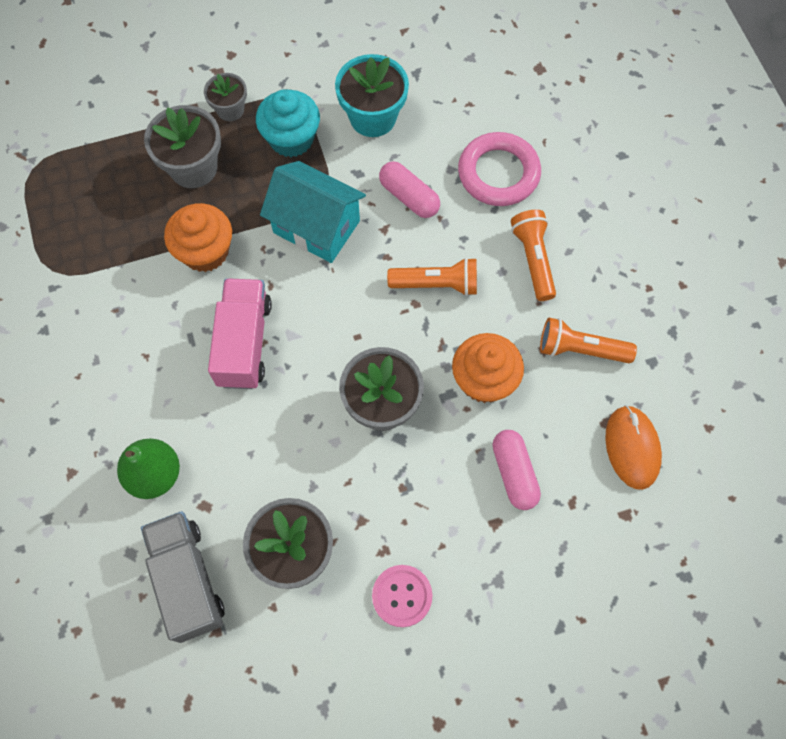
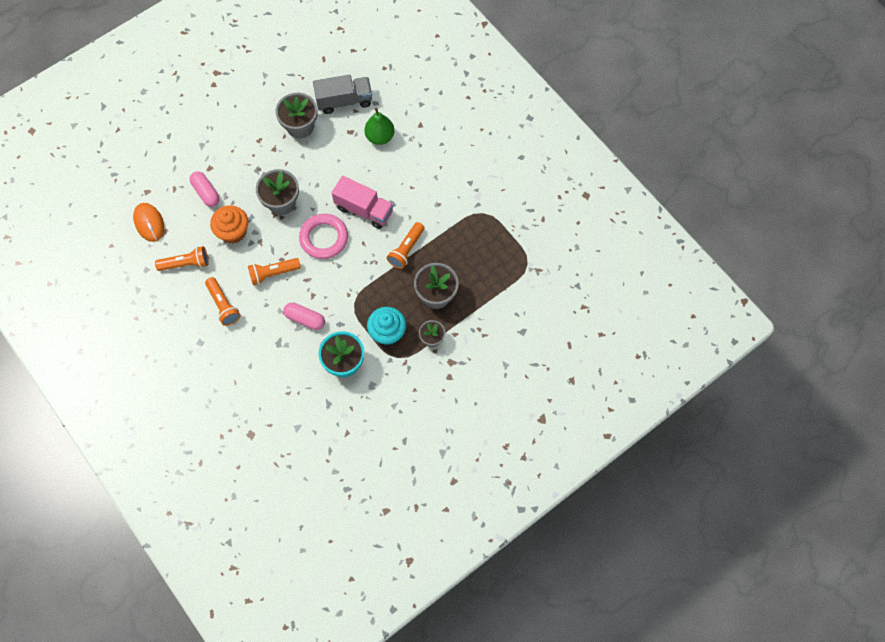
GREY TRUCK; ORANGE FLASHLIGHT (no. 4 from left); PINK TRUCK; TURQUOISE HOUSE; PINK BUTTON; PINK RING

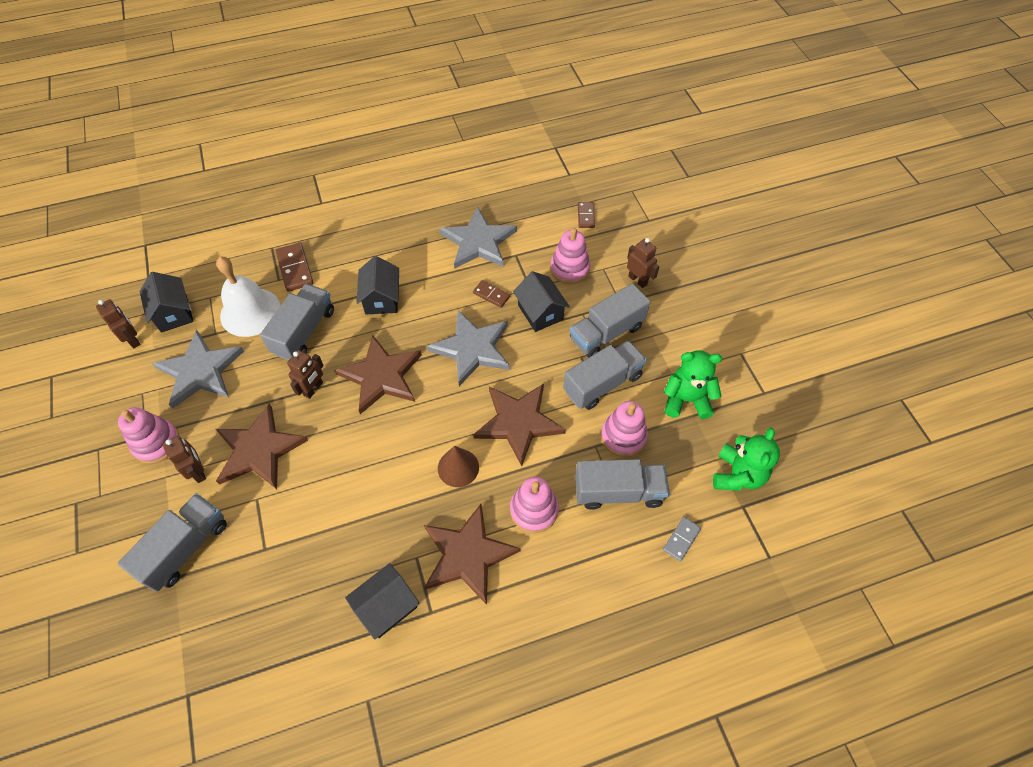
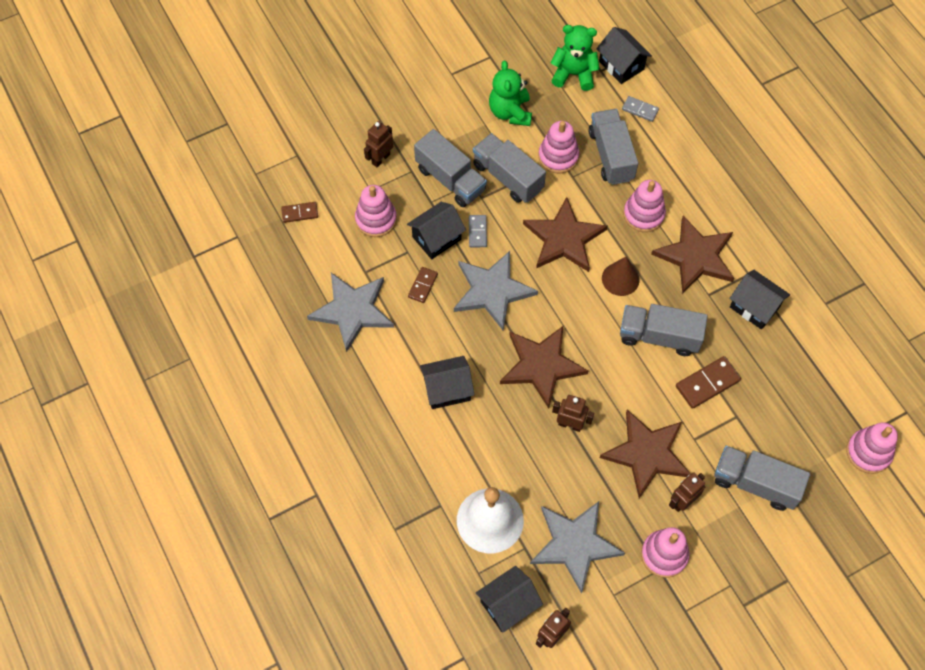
GREY TRUCK (no. 4 from left); BROWN DOMINO (no. 3 from left); GREY DOMINO (no. 1 from left); BLACK HOUSE (no. 4 from left); PINK STACKING TOY (no. 5 from left)

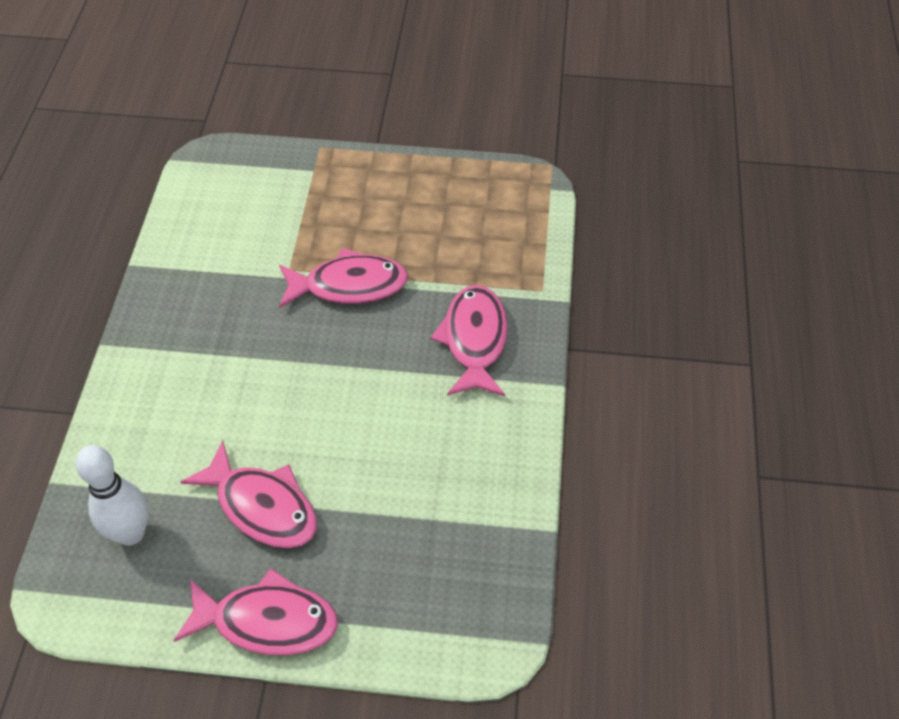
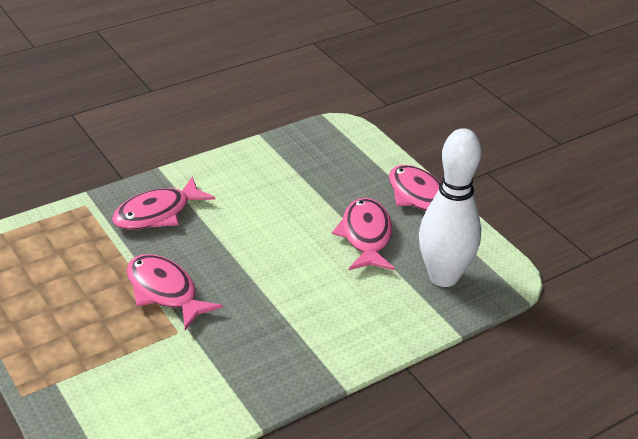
WHITE BOWLING PIN

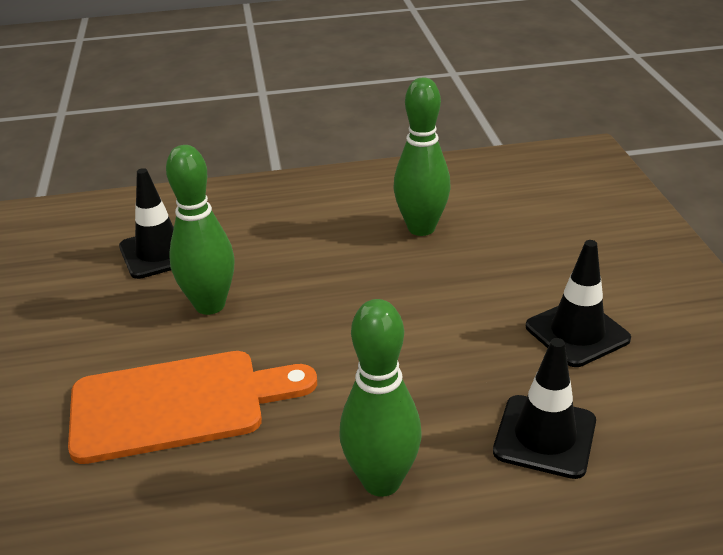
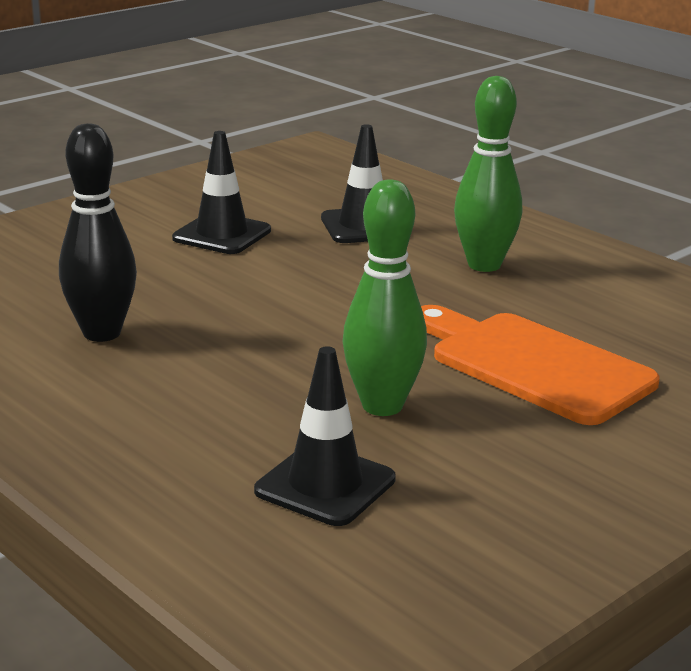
BLACK BOWLING PIN

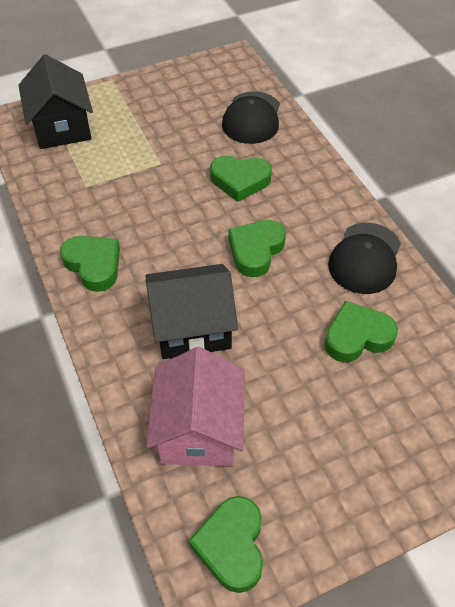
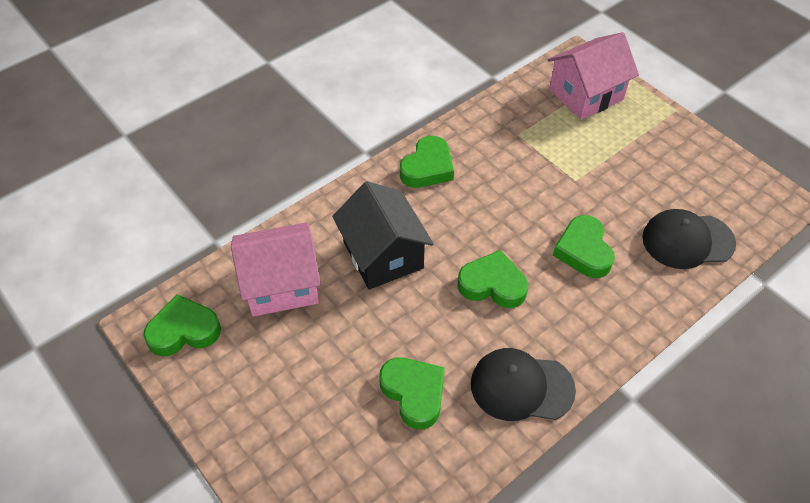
PINK HOUSE (no. 2 from left)

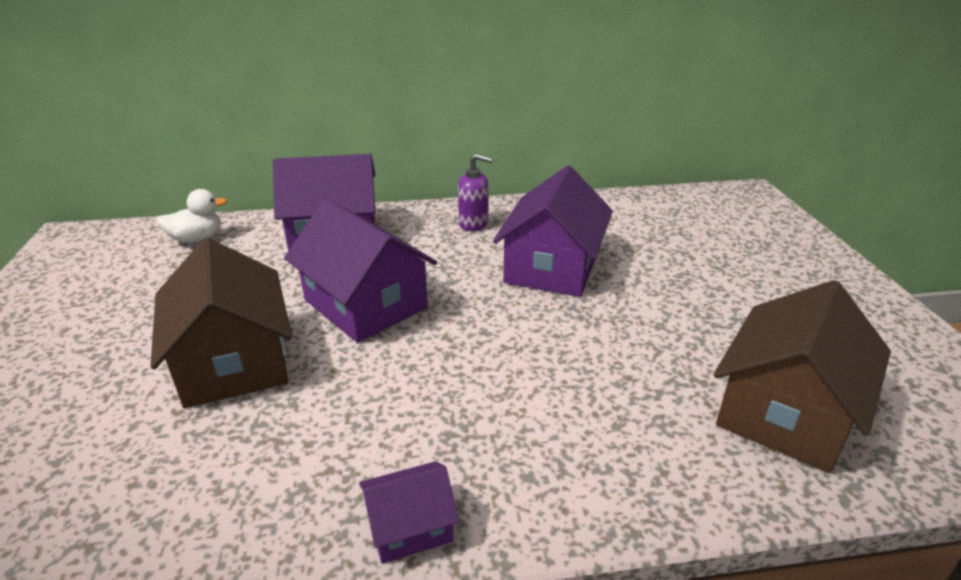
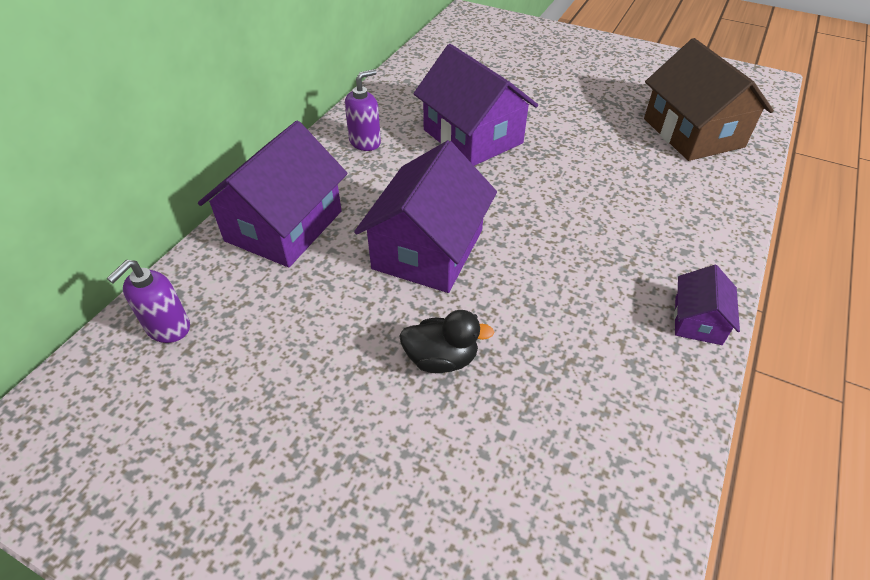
BLACK DUCK; PURPLE SOAP DISPENSER (no. 1 from left); PURPLE HOUSE (no. 2 from left)

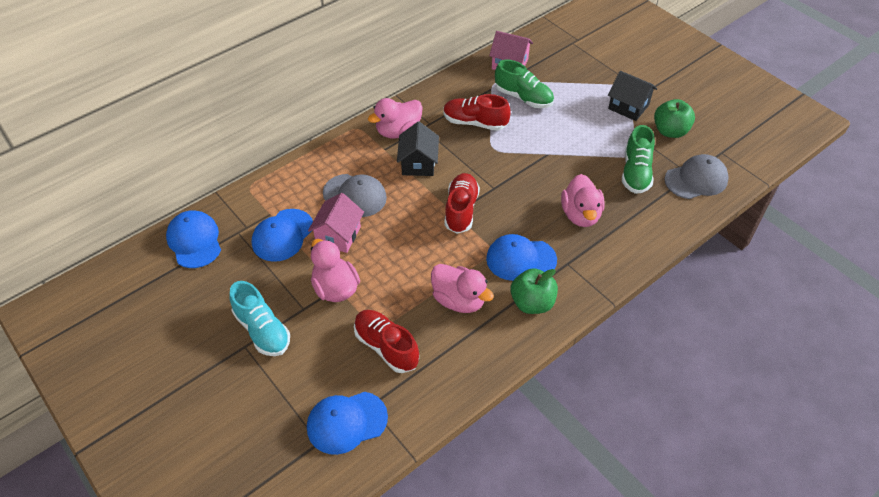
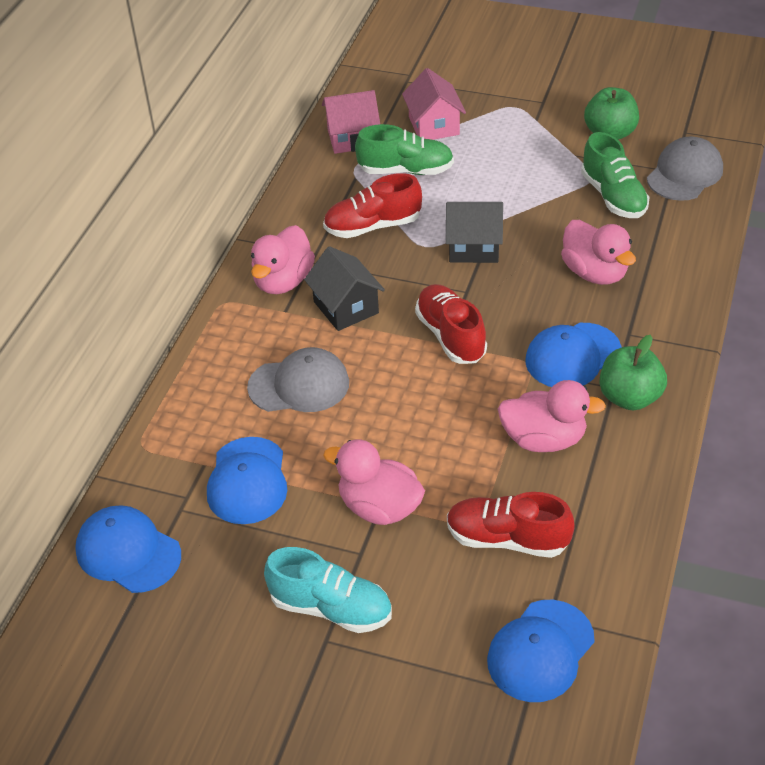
PINK HOUSE (no. 2 from left); BLACK HOUSE (no. 2 from left)

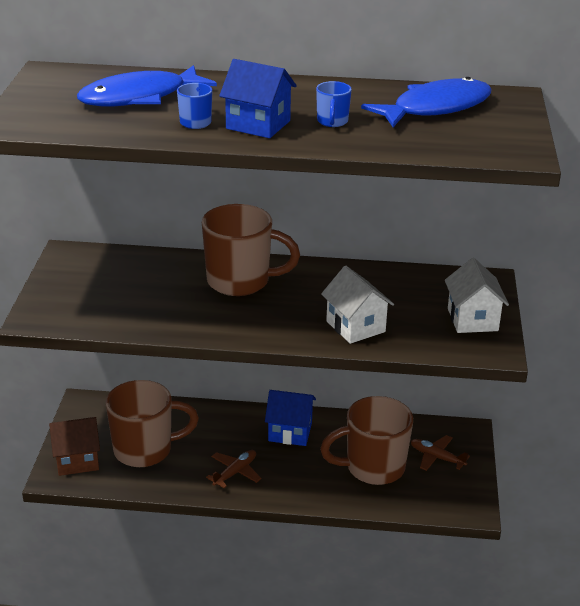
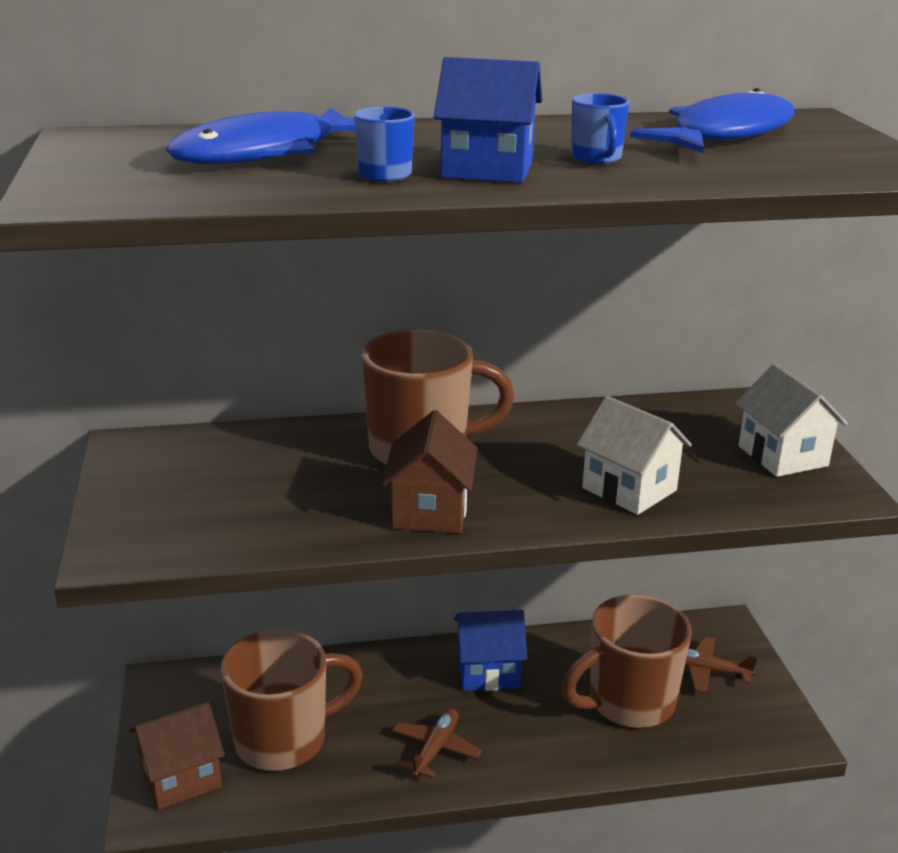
BROWN HOUSE (no. 2 from left)

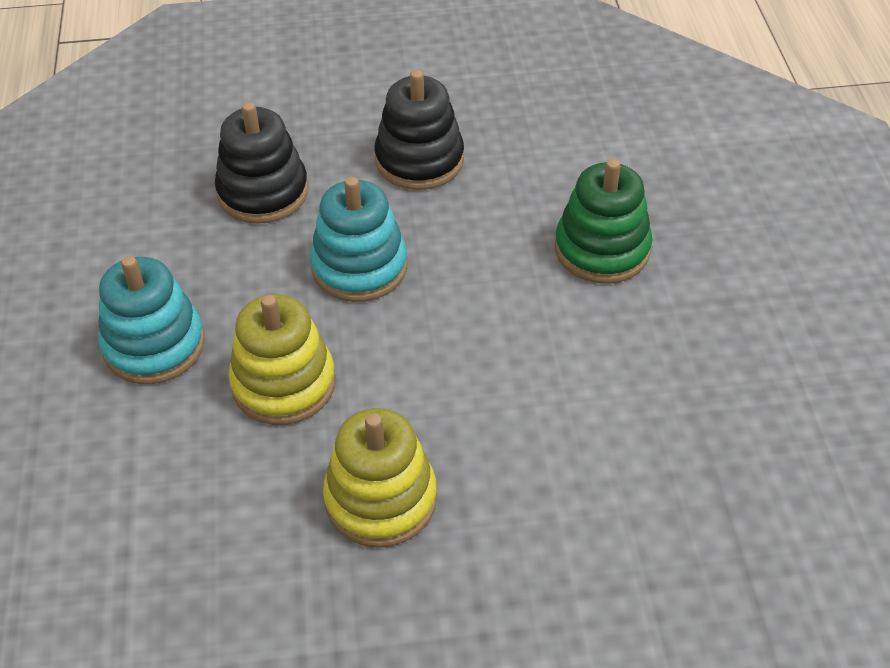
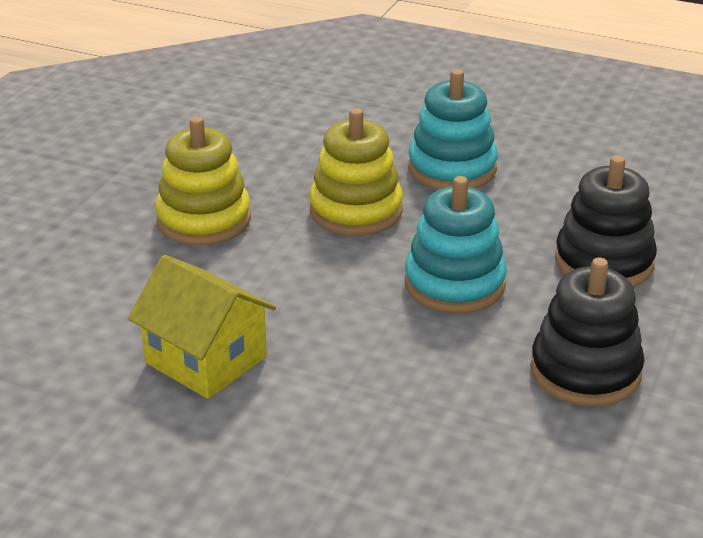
GREEN STACKING TOY; YELLOW HOUSE

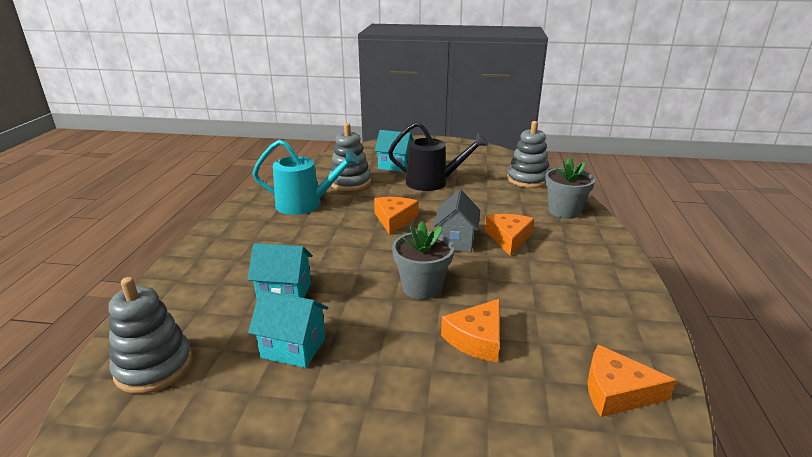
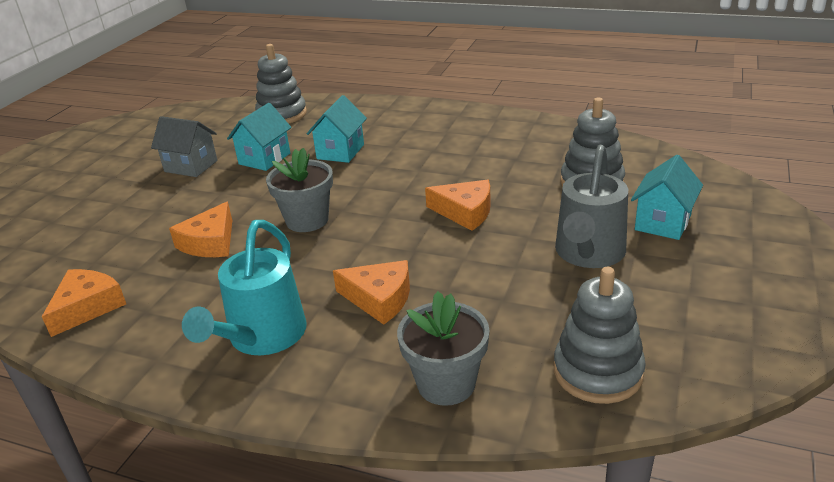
TURQUOISE WATERING CAN; GREY WATERING CAN; GREY HOUSE; ORANGE CHEESE (no. 2 from left)

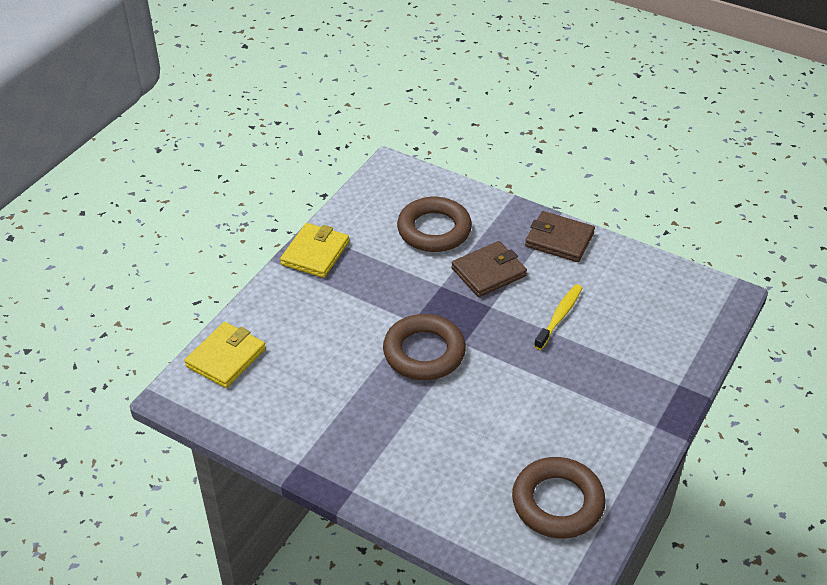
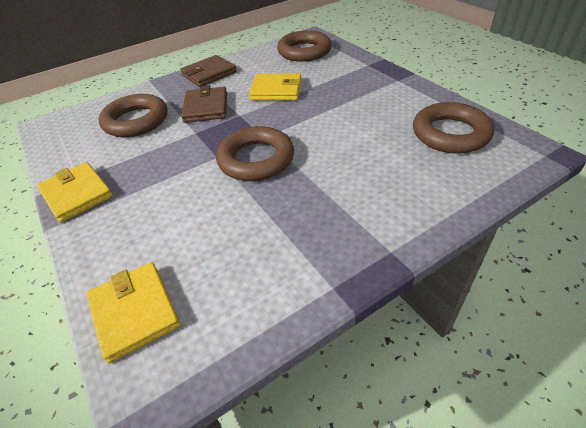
YELLOW WALLET (no. 3 from left); BROWN RING (no. 3 from left)

